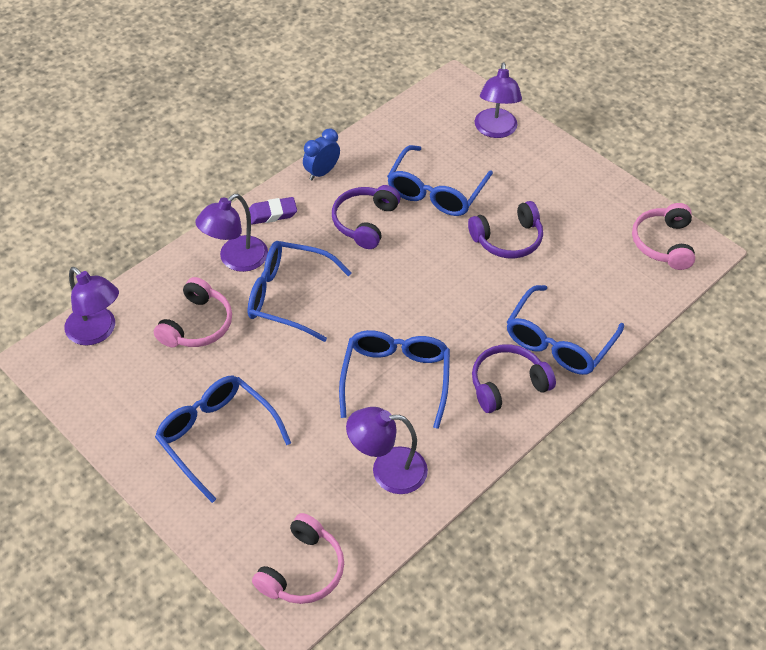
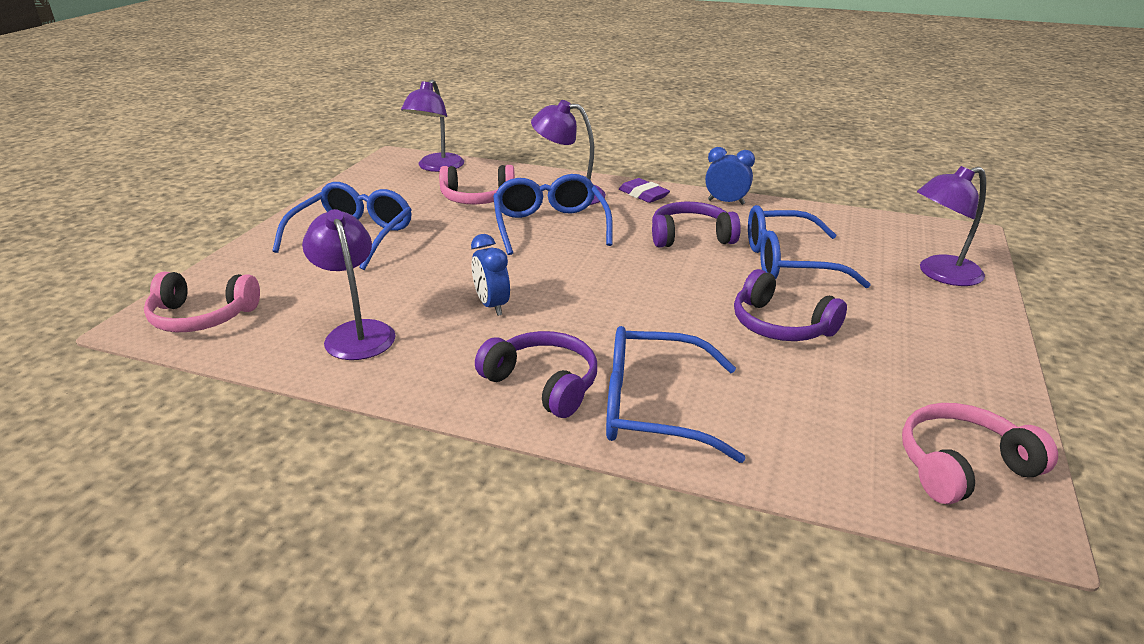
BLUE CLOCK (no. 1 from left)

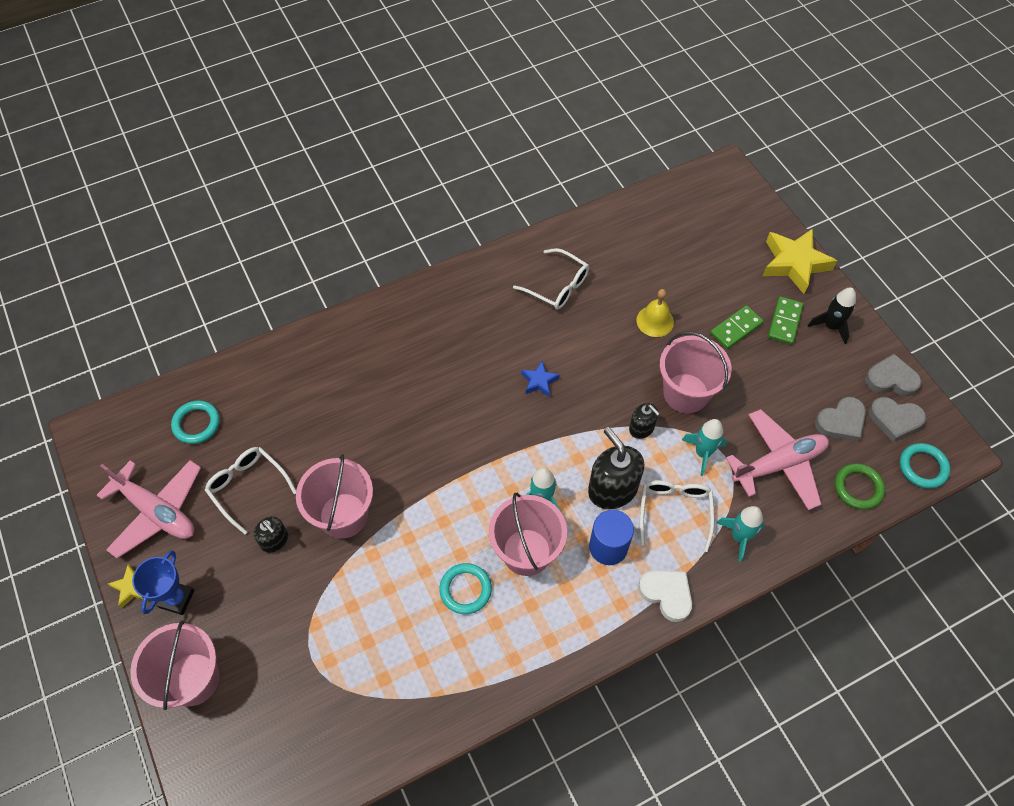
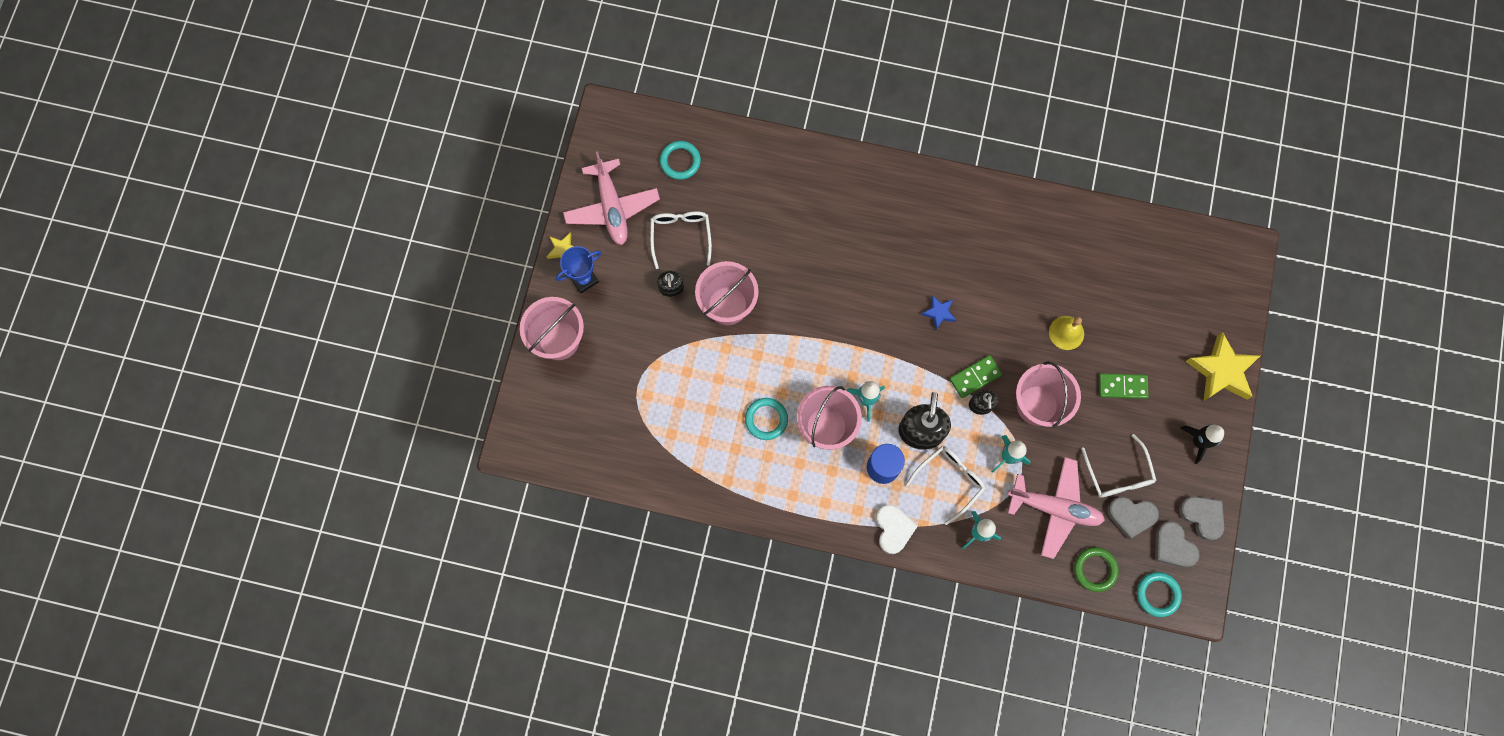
WHITE GLASSES (no. 3 from left); GREEN DOMINO (no. 1 from left)

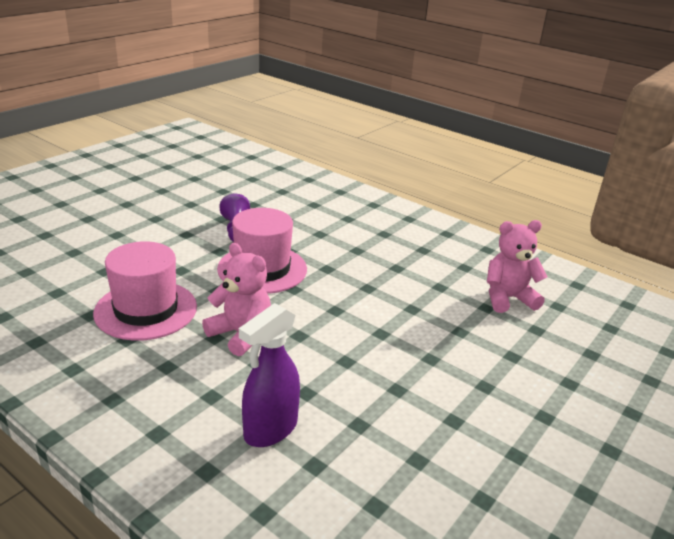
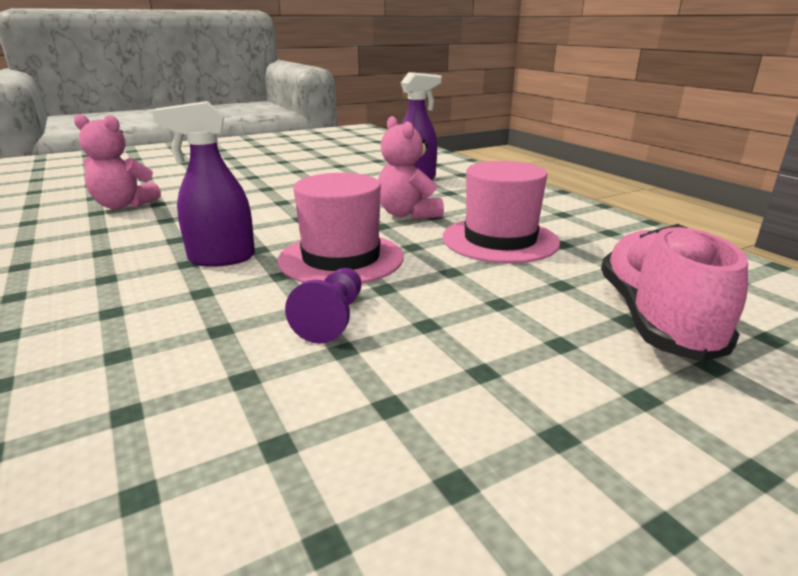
PURPLE SPRAY BOTTLE (no. 1 from left); PINK SHOE

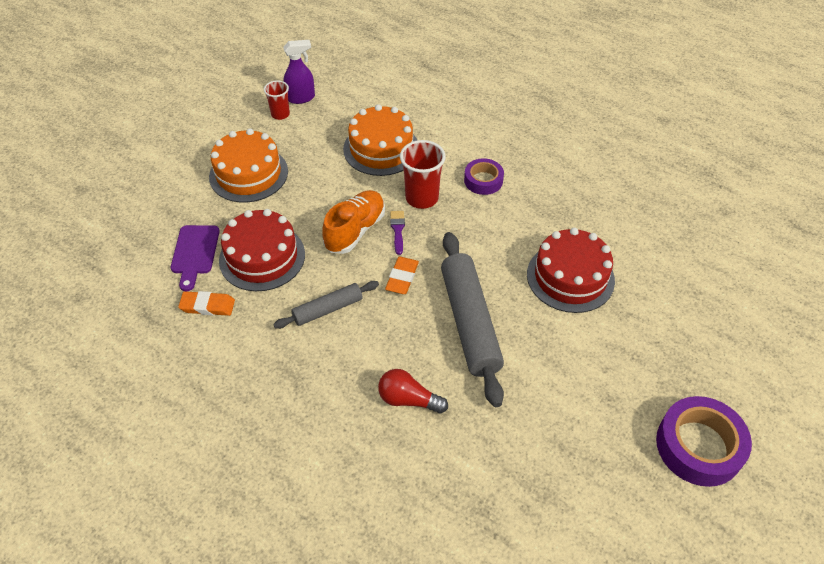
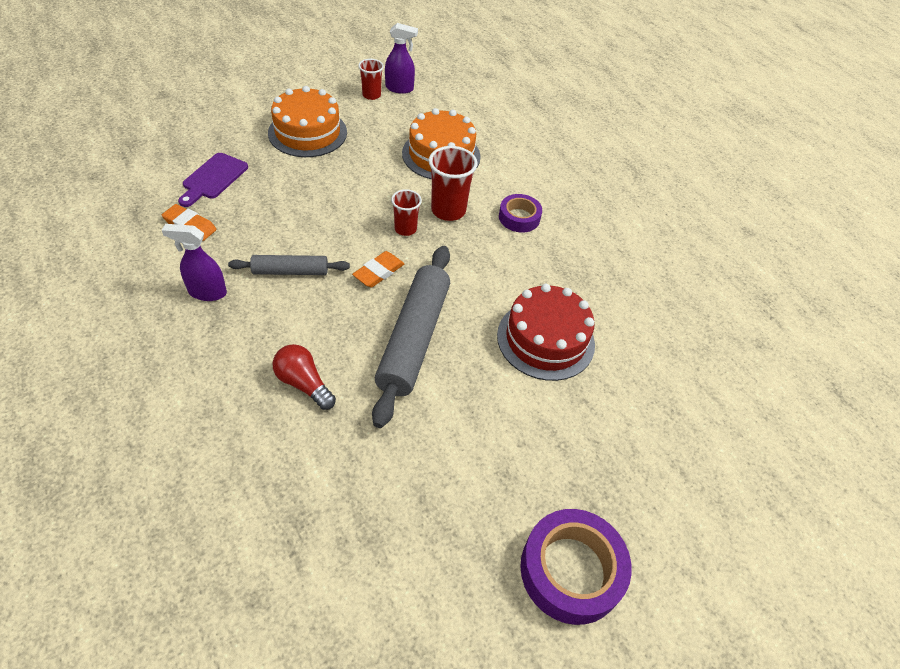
RED CAKE (no. 1 from left in the first image); ORANGE SHOE; RED CUP (no. 2 from left); PURPLE SPRAY BOTTLE (no. 1 from left)

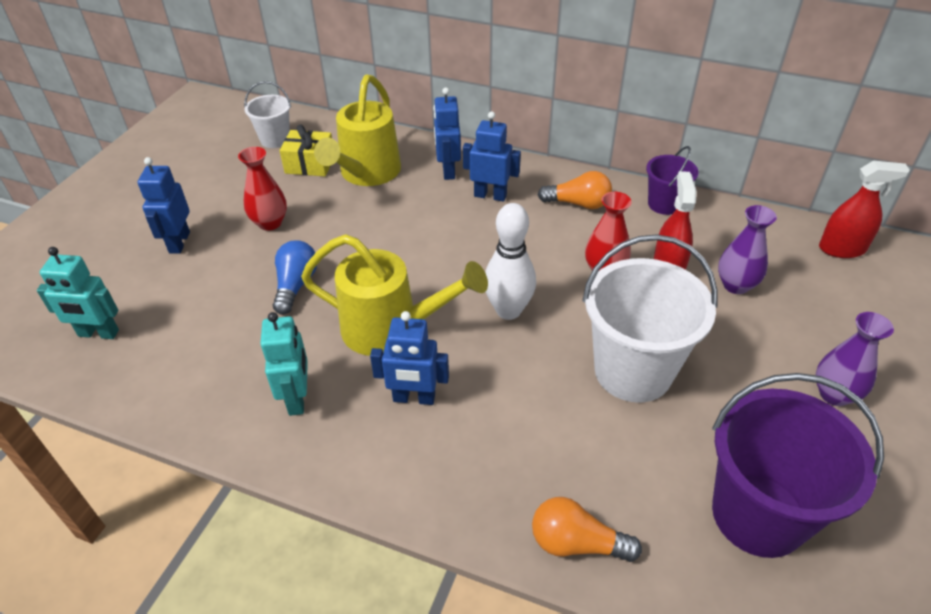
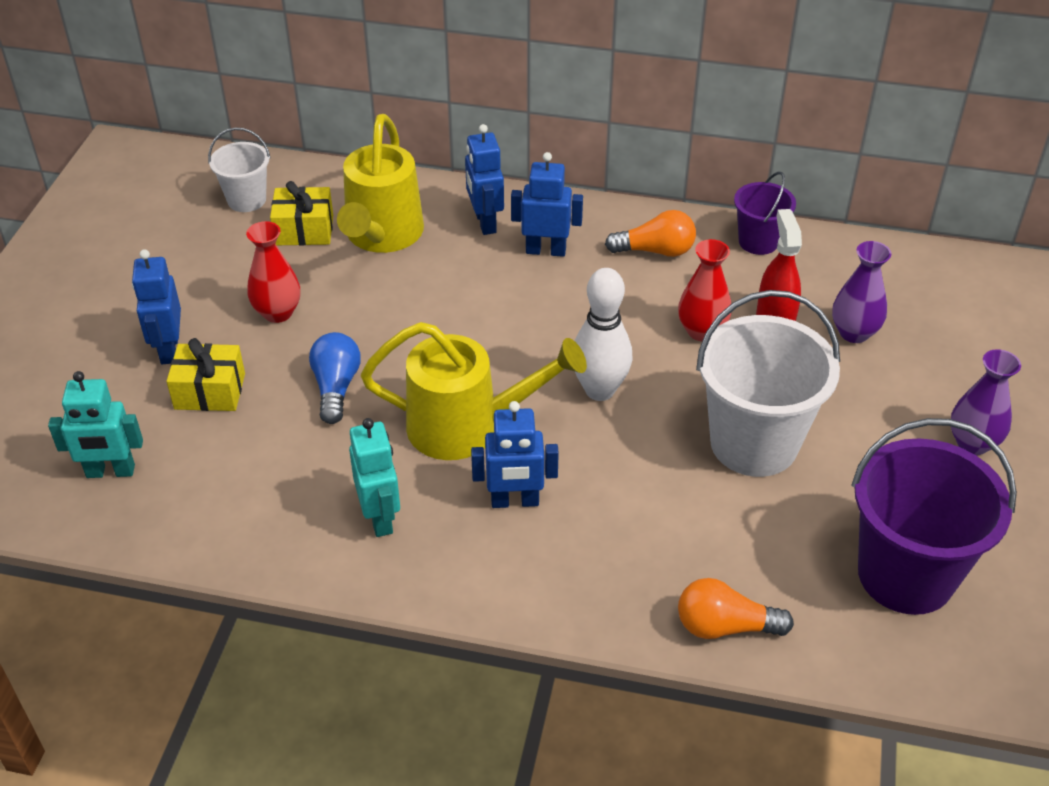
RED SPRAY BOTTLE (no. 2 from left in the first image); YELLOW GIFT (no. 1 from left)

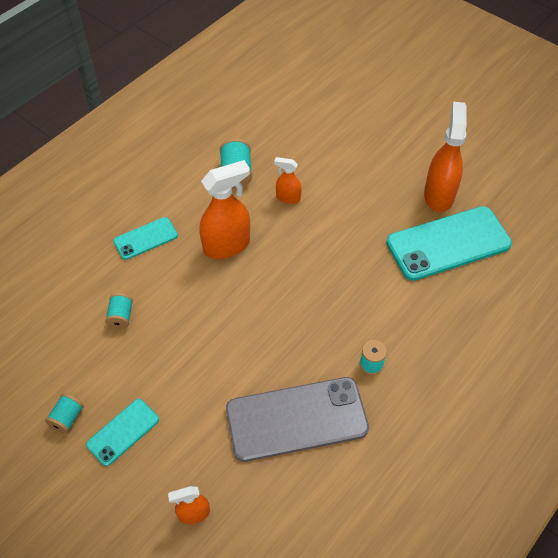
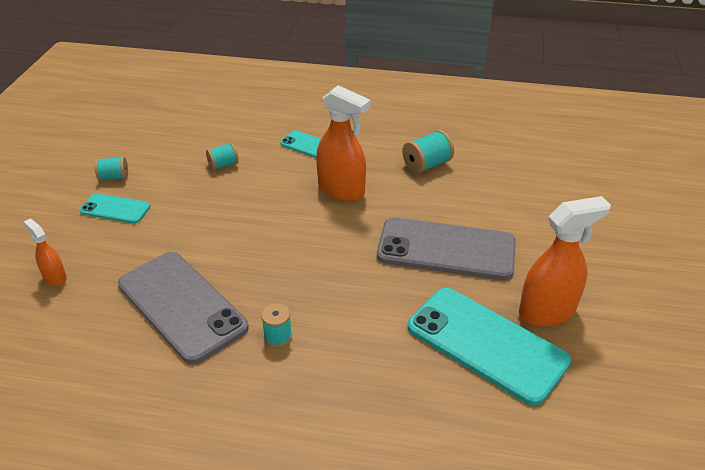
ORANGE SPRAY BOTTLE (no. 3 from left in the first image); GREY PHONE (no. 2 from left)

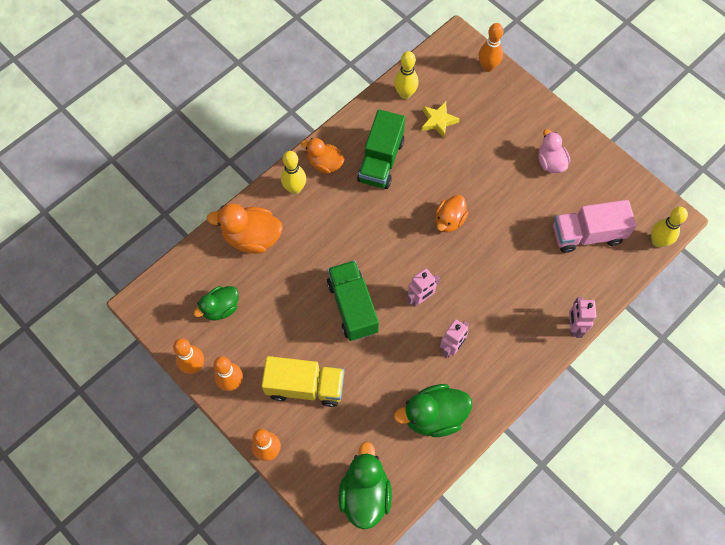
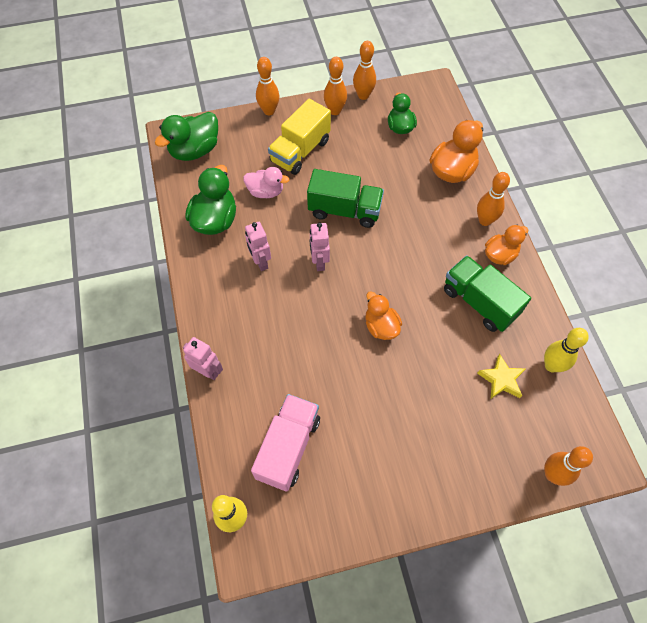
ORANGE BOWLING PIN (no. 4 from left); GREEN DUCK (no. 1 from left); PINK DUCK

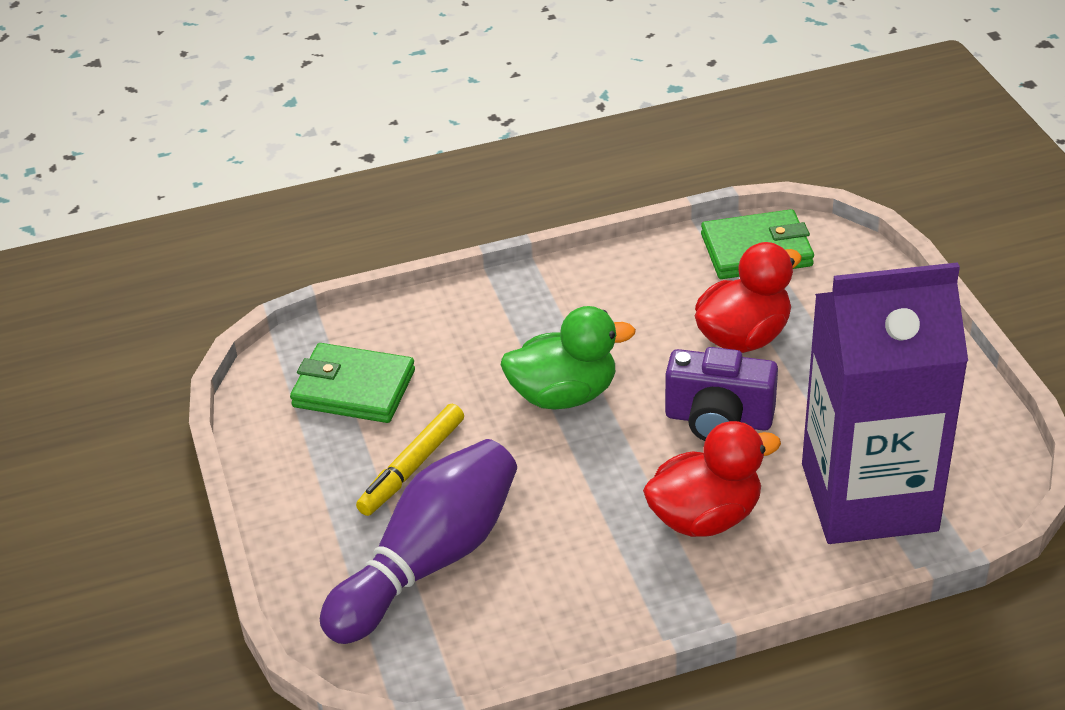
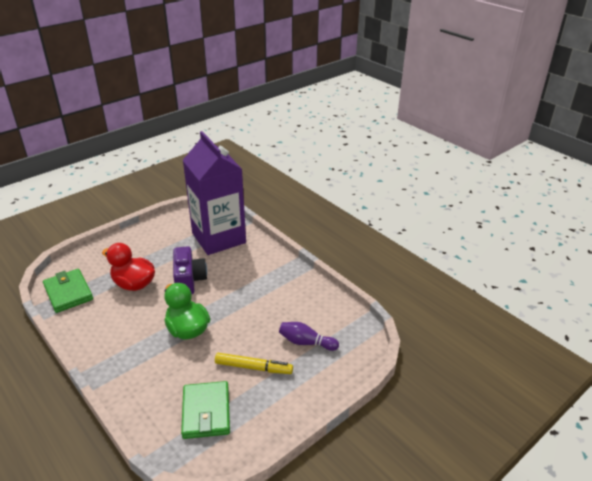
PURPLE BOWLING PIN; RED DUCK (no. 1 from left in the first image)

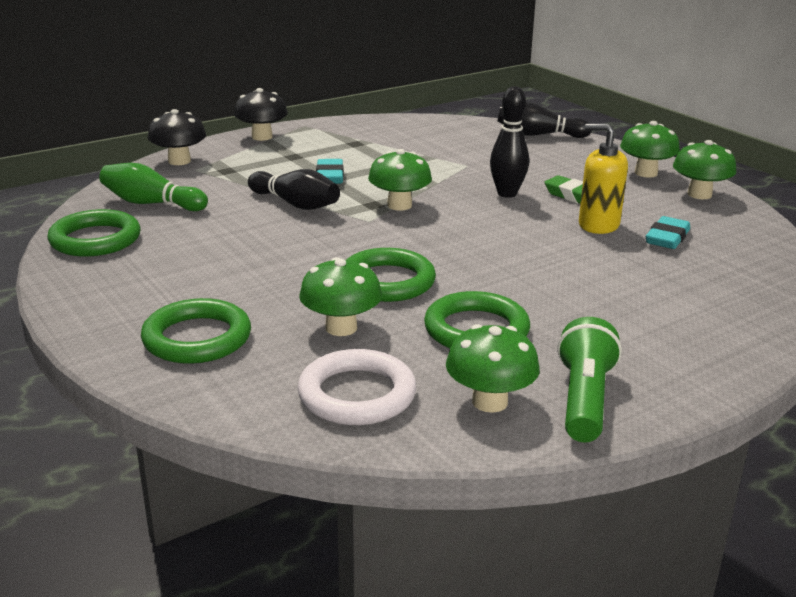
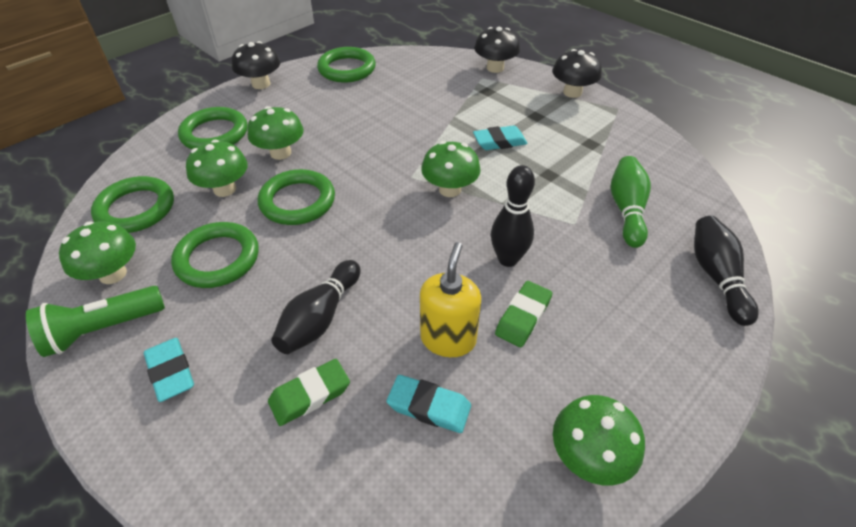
GREEN BOWLING PIN; BLACK BOWLING PIN (no. 1 from left); GREEN RING (no. 1 from left); GREEN FLASHLIGHT; GREEN MUSHROOM (no. 3 from left); TURQUOISE ERASER (no. 1 from left); BLACK MUSHROOM (no. 1 from left); GREEN ERASER (no. 1 from left)

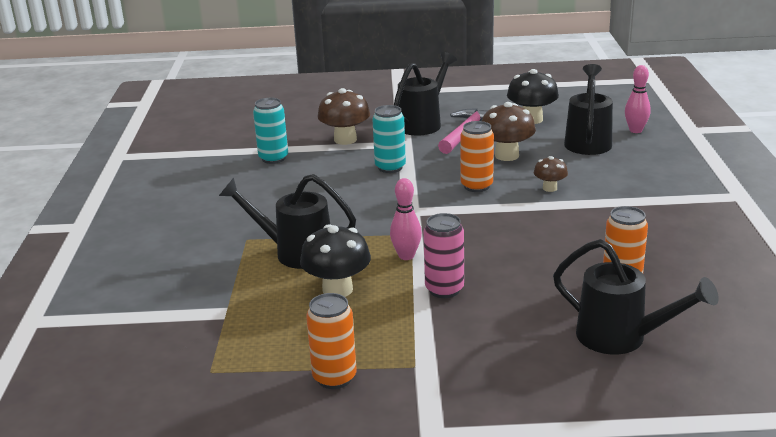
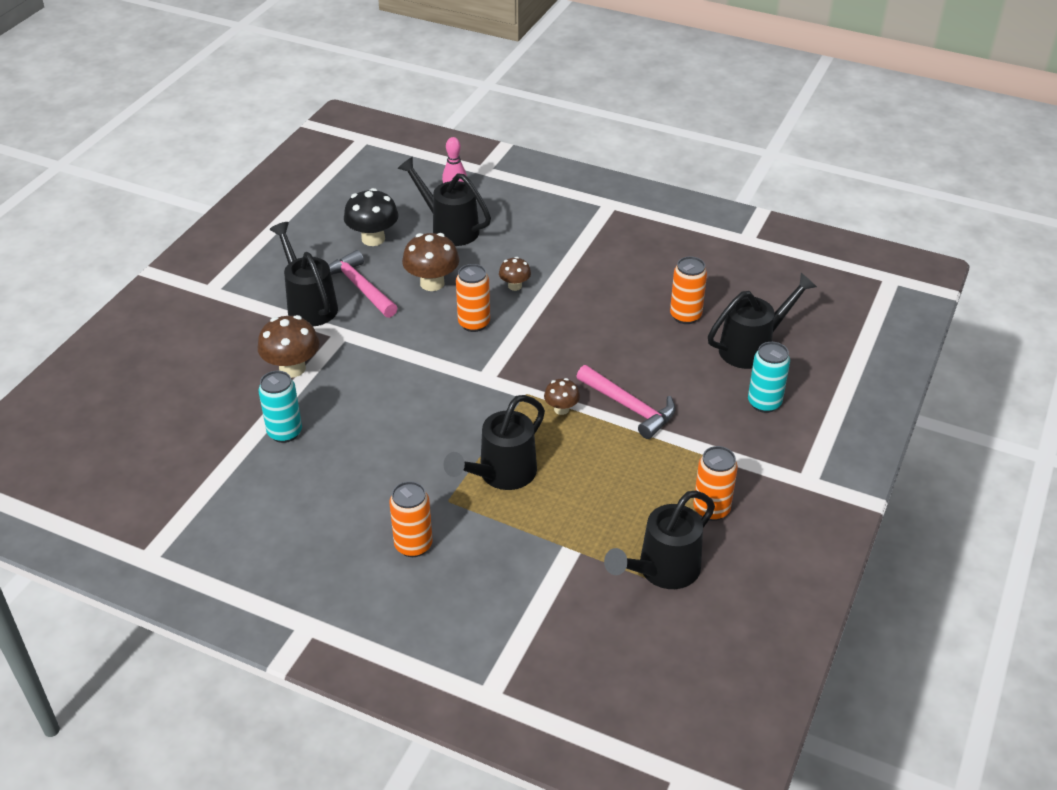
BLACK MUSHROOM (no. 1 from left in the first image); TURQUOISE CAN (no. 2 from left); BROWN MUSHROOM (no. 4 from left); PINK HAMMER (no. 2 from left); ORANGE CAN (no. 1 from left); BLACK WATERING CAN (no. 4 from left)

